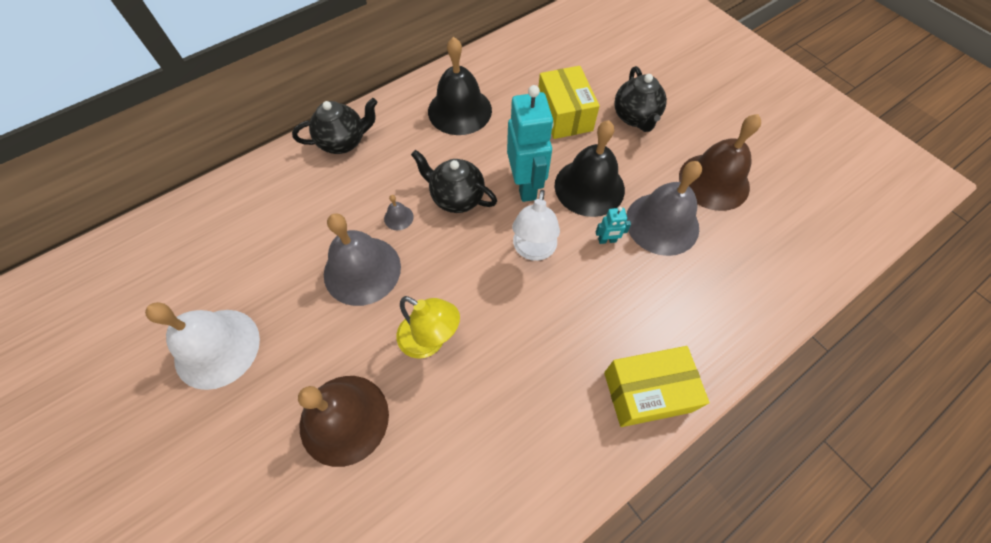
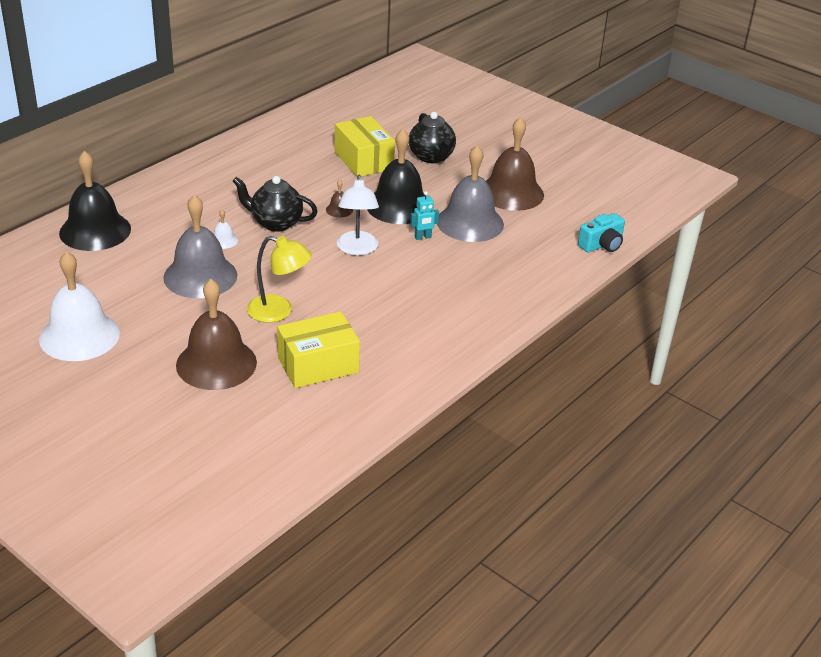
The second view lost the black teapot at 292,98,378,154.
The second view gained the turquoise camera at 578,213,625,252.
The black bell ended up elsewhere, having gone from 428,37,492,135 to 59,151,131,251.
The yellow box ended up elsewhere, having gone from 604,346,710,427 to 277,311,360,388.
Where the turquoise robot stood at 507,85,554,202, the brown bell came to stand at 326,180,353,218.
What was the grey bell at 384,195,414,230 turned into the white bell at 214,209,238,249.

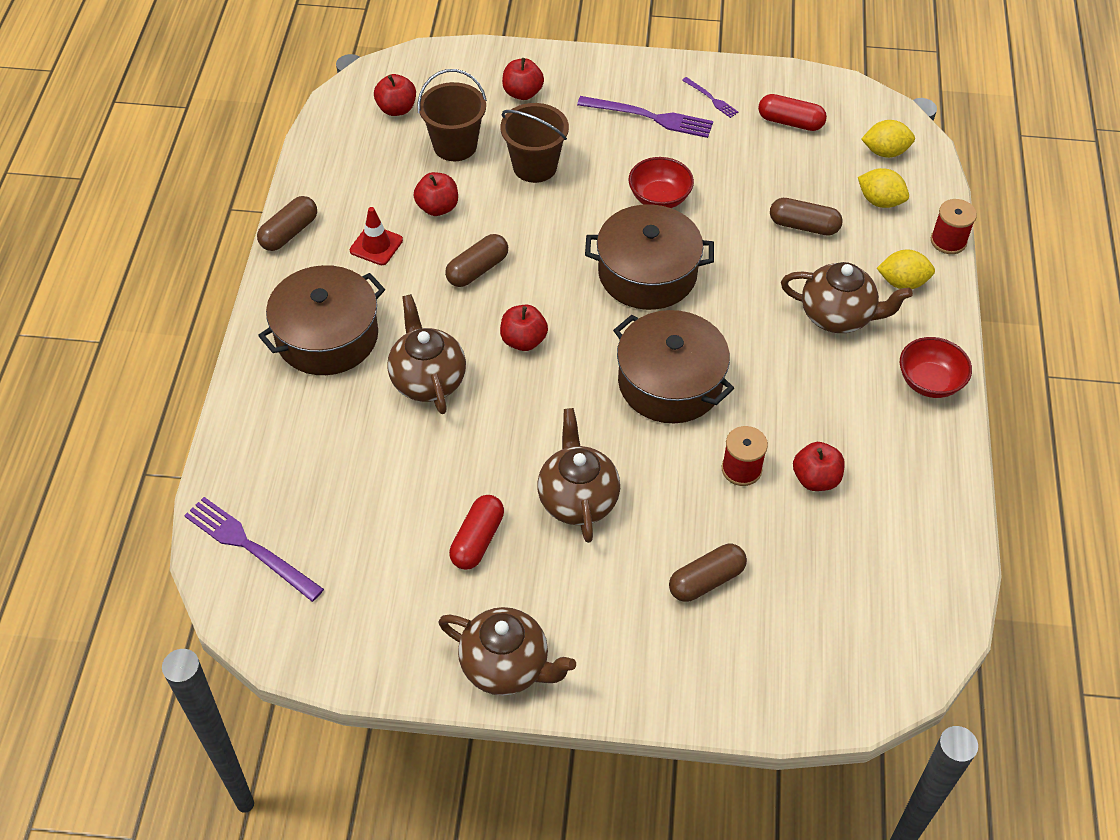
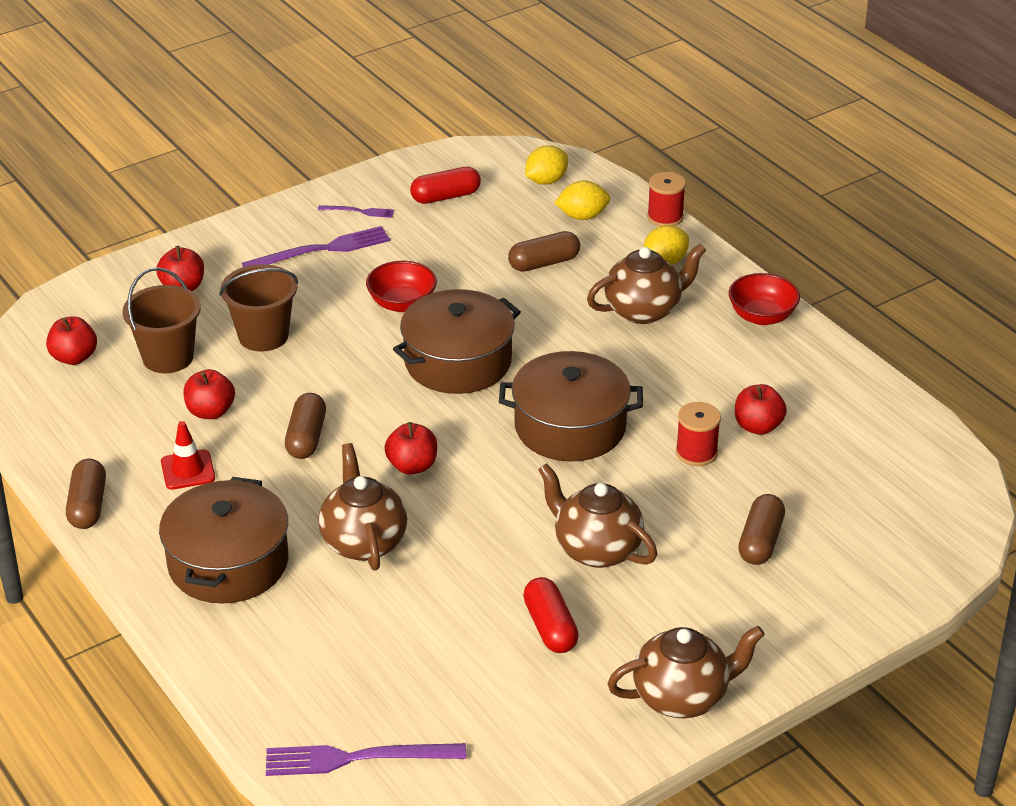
The brown teapot at 387,294,466,414 ended up facing another way, 45 degrees clockwise from before.

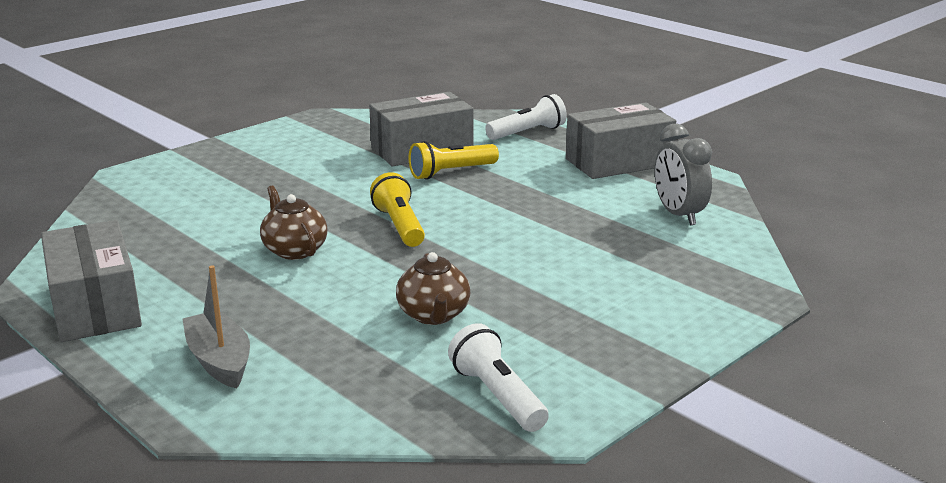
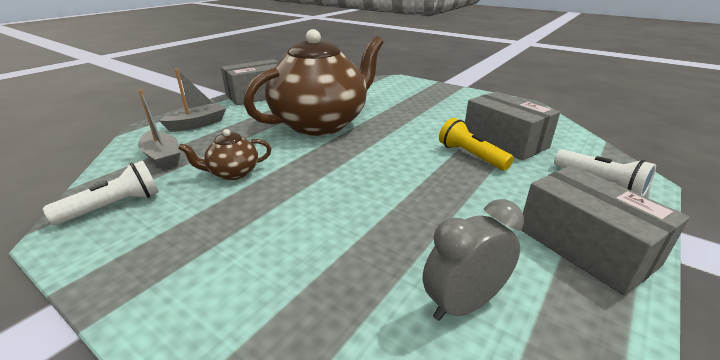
The second view lost the yellow flashlight at 370,172,425,247.
The second view gained the grey boat at 138,89,181,170.
The size of the brown teapot at 260,186,328,260 changed by a factor of 2.43.

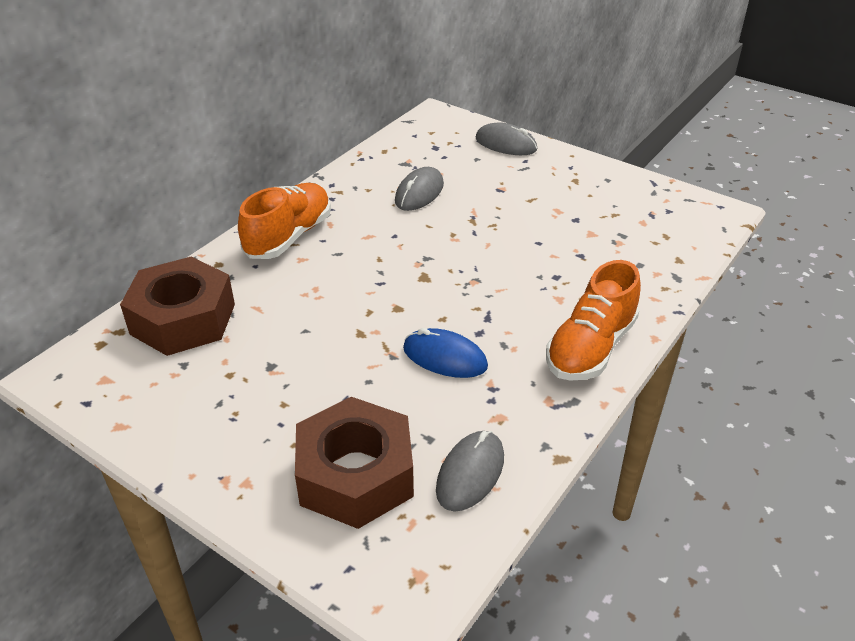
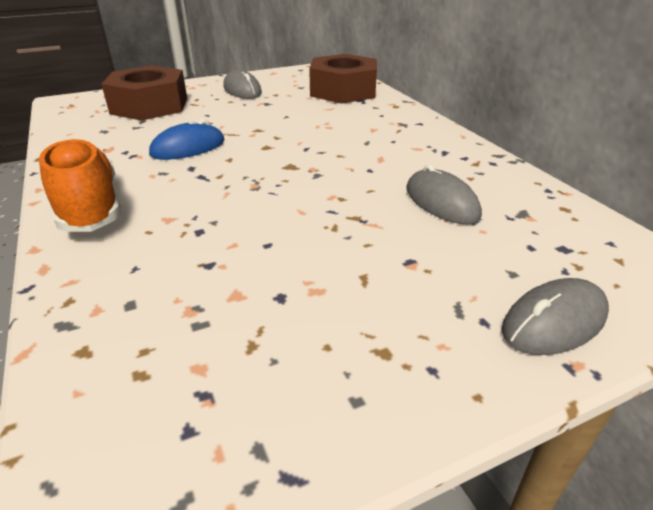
The second view lost the orange shoe at 238,183,331,259.
The grey mouse ended up elsewhere, having gone from 436,431,504,512 to 223,70,262,99.

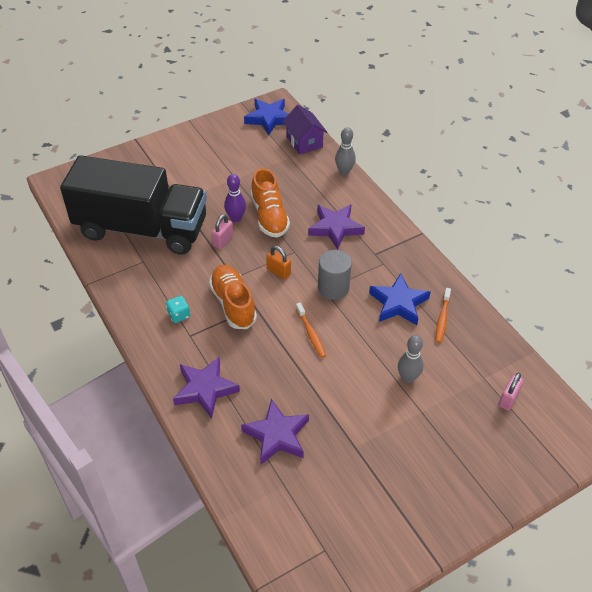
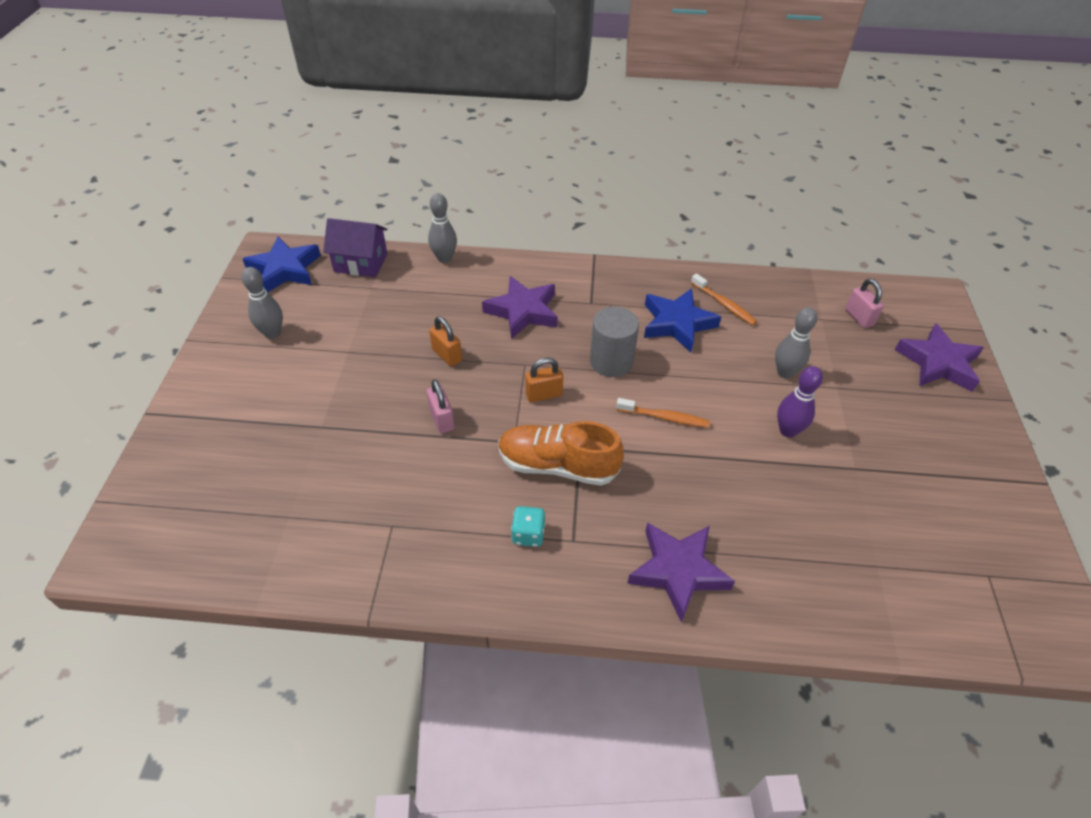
The second view lost the black truck at 60,155,207,255.
The second view gained the grey bowling pin at 241,267,283,339.
The purple bowling pin ended up elsewhere, having gone from 224,174,246,222 to 777,366,823,438.
The purple star ended up elsewhere, having gone from 241,399,309,464 to 895,323,984,392.
Where the orange shoe stood at 251,168,290,238, the orange padlock came to stand at 429,316,462,367.

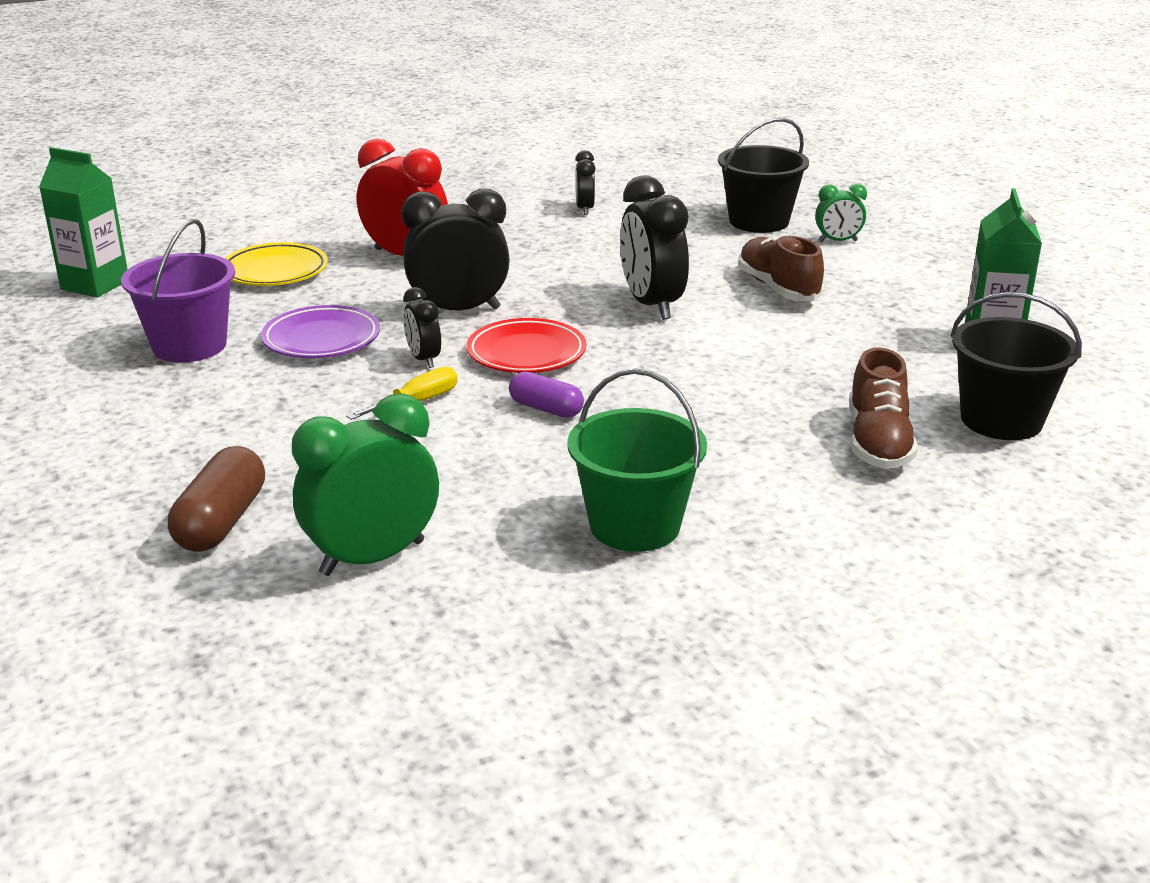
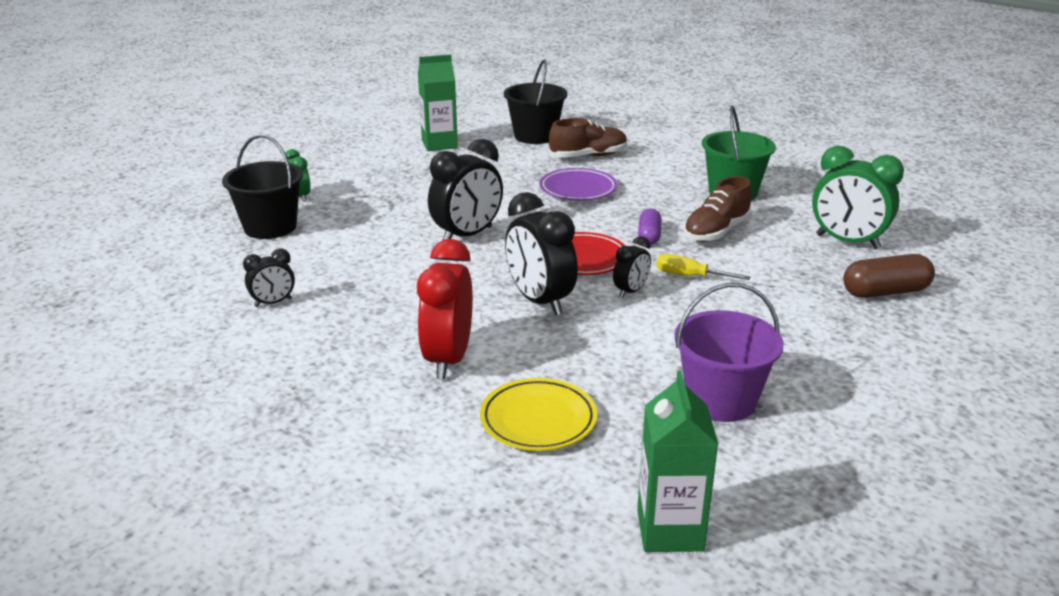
The purple plate ended up elsewhere, having gone from 261,305,380,358 to 540,168,617,201.
The brown shoe ended up elsewhere, having gone from 738,234,824,301 to 683,176,752,242.

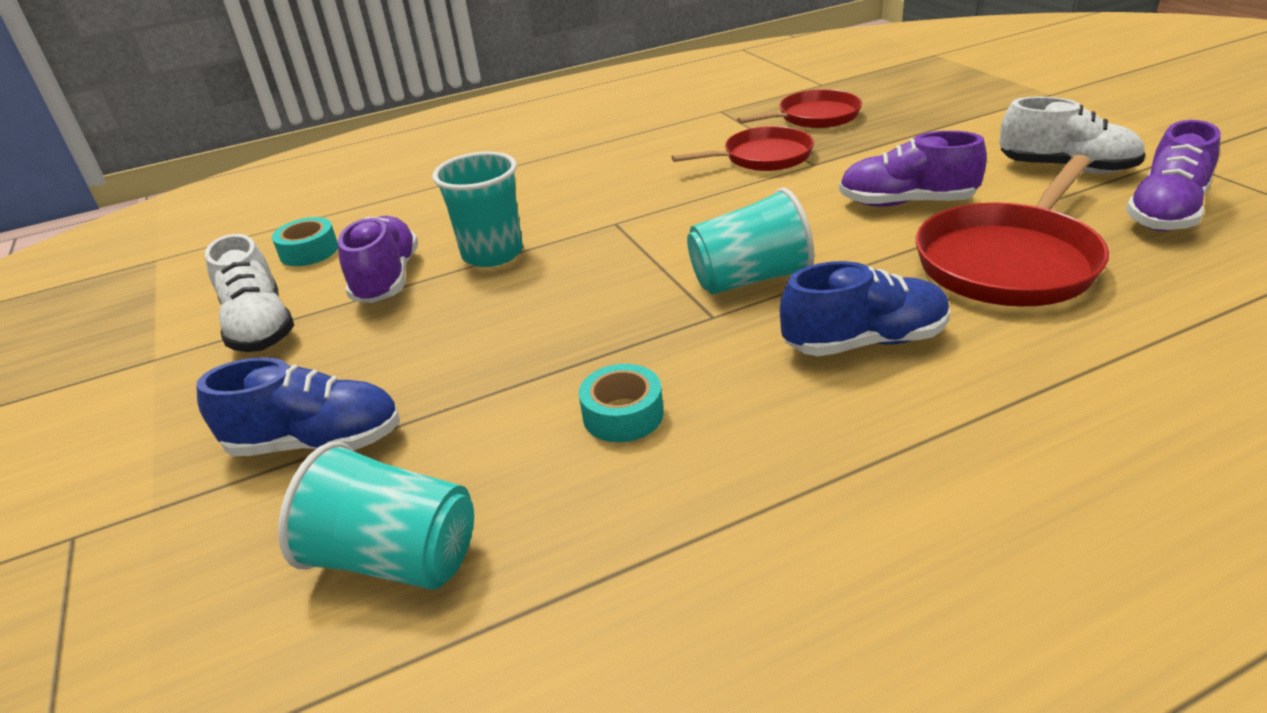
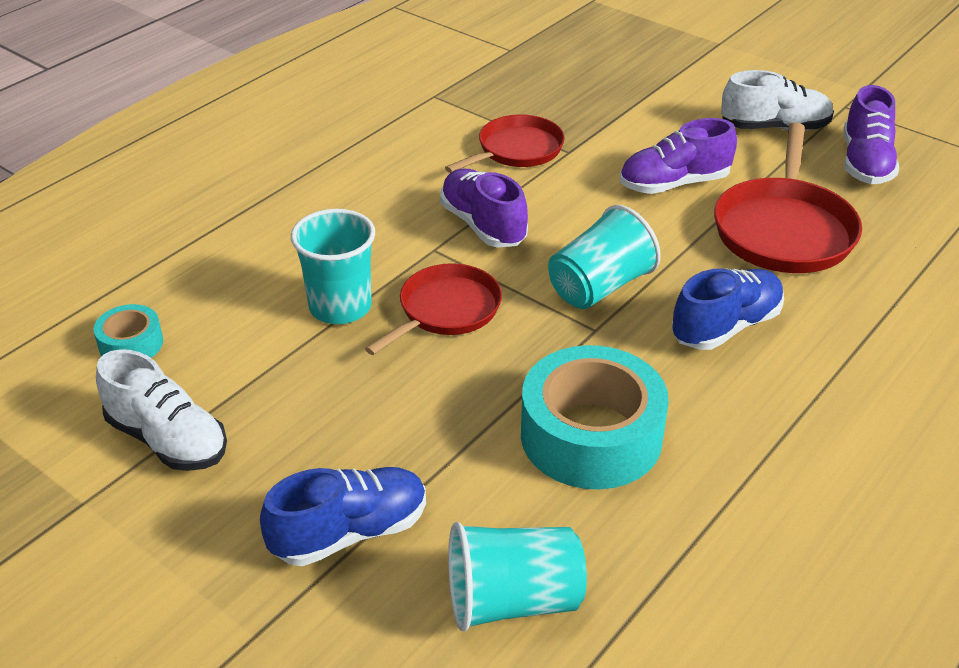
The purple shoe ended up elsewhere, having gone from 338,216,418,303 to 440,169,528,247.
The red pan ended up elsewhere, having gone from 737,89,862,128 to 365,263,502,355.
The size of the turquoise tape at 579,364,664,442 changed by a factor of 2.07.

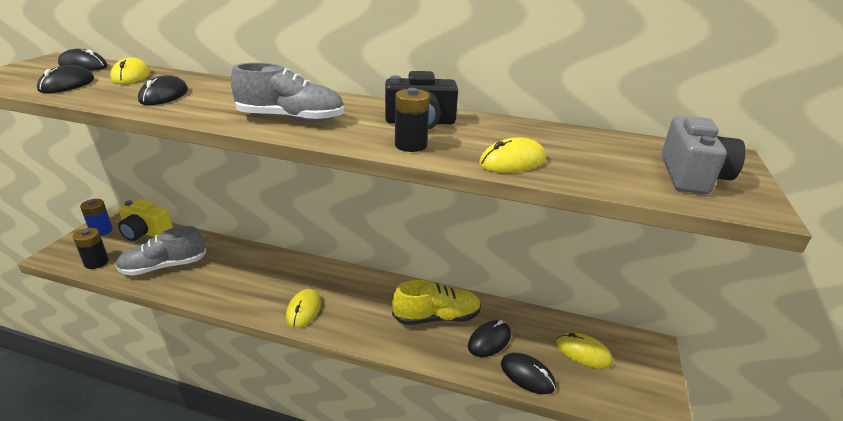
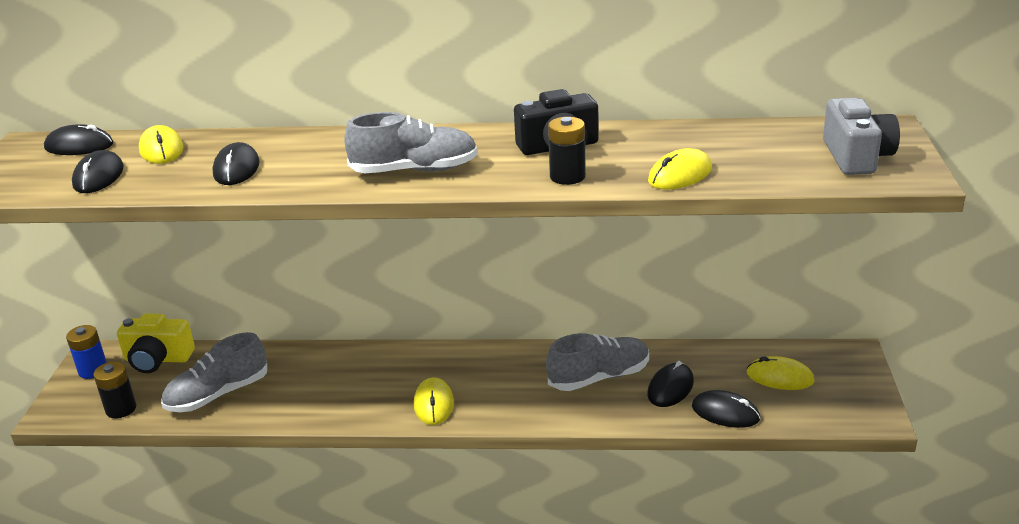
What was the yellow shoe at 392,280,481,325 turned into the grey shoe at 546,333,649,391.

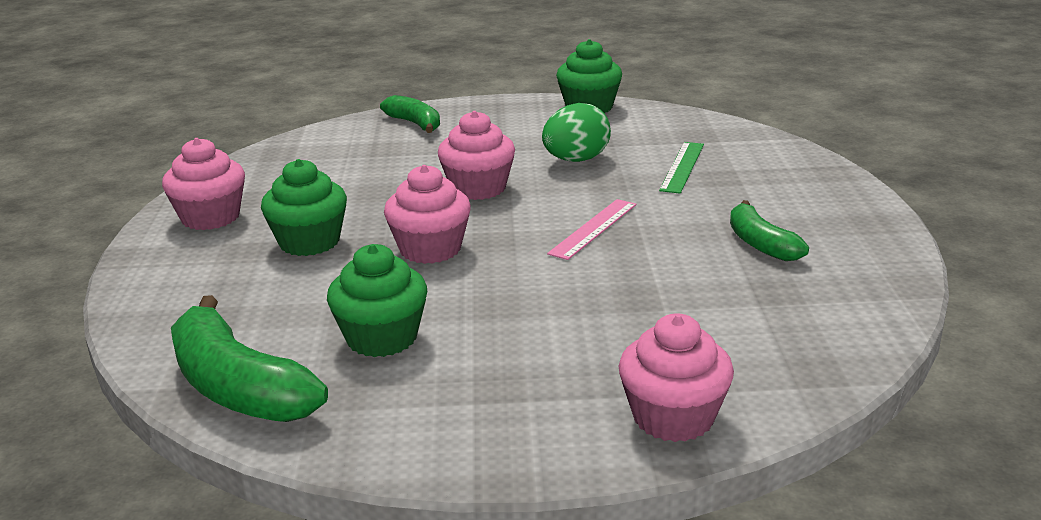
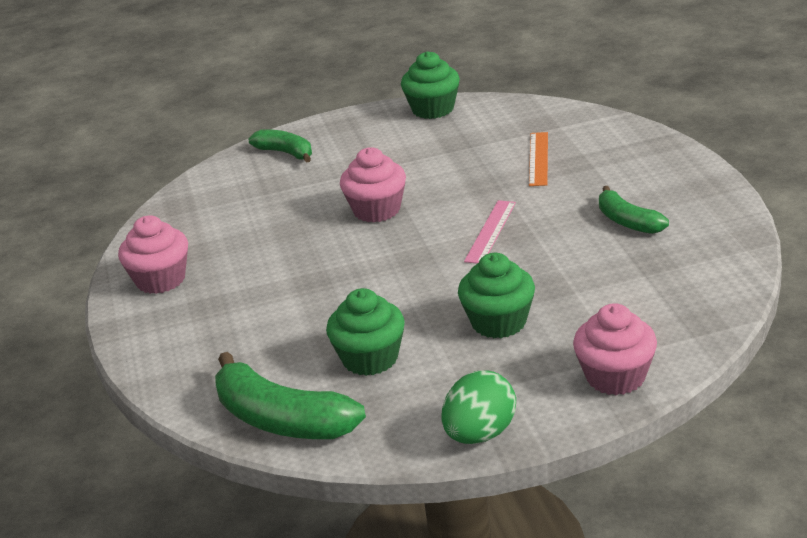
The second view lost the pink cupcake at 384,165,471,264.
The green cupcake ended up elsewhere, having gone from 261,159,347,256 to 458,253,535,338.
The green egg ended up elsewhere, having gone from 542,103,611,162 to 441,370,516,444.
What was the green ruler at 659,142,704,194 turned into the orange ruler at 529,132,548,186.

